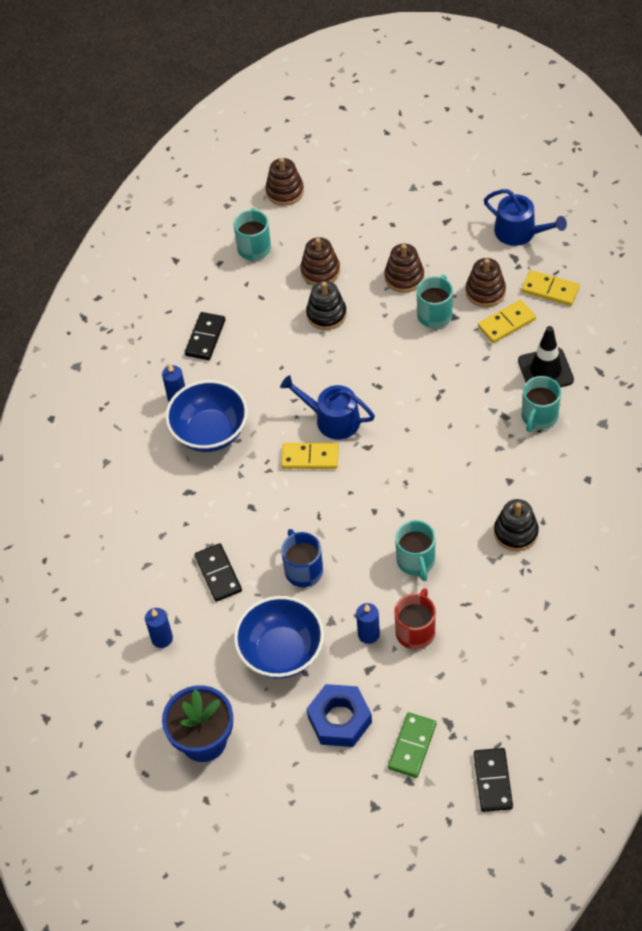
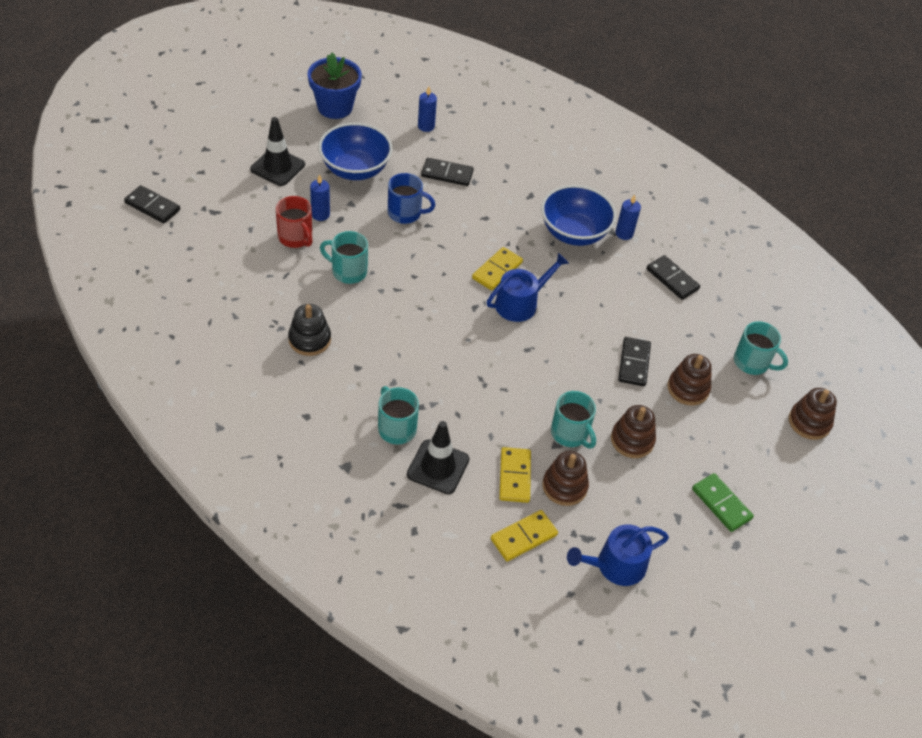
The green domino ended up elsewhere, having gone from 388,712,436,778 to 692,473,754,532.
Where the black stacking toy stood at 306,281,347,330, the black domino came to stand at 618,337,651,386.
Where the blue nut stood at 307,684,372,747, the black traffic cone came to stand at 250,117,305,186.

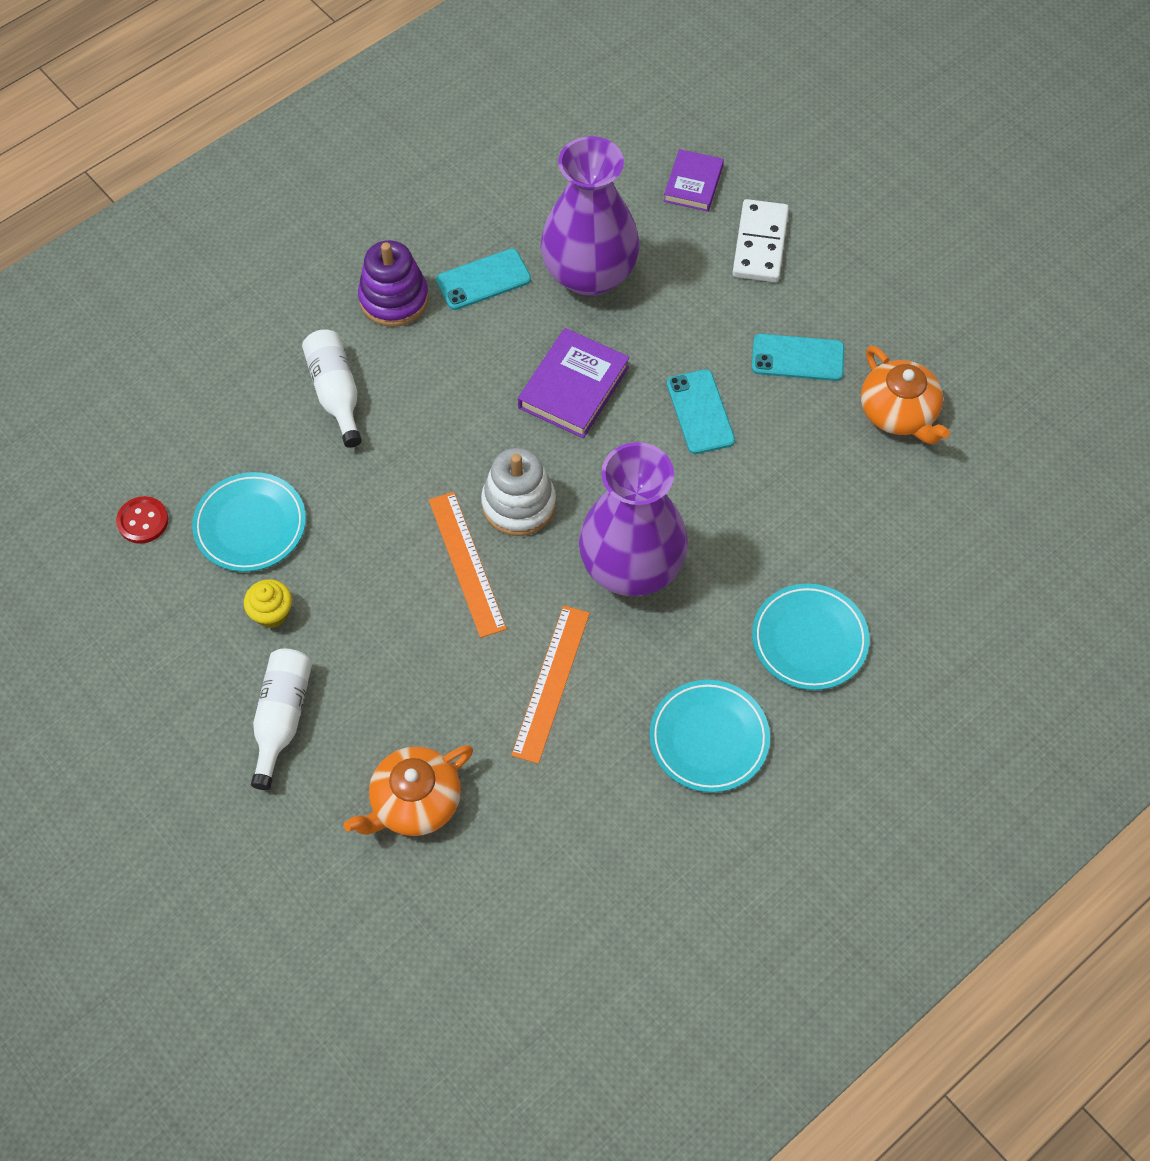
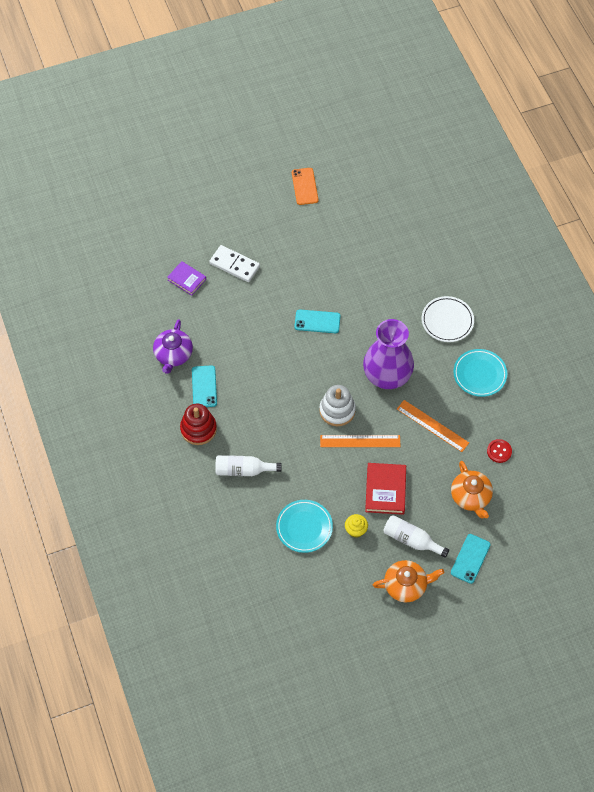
The second view lost the purple book at 518,328,630,438.
The second view lost the purple vase at 541,136,640,296.
The second view gained the purple teapot at 153,319,193,374.
The second view gained the orange phone at 292,168,318,205.
The second view gained the red book at 365,463,406,515.
The red button ended up elsewhere, having gone from 116,496,168,544 to 487,439,512,463.
The turquoise phone ended up elsewhere, having gone from 752,334,844,381 to 451,534,491,584.
The orange teapot ended up elsewhere, having gone from 861,346,950,444 to 373,560,444,602.
What was the purple stacking toy at 358,240,429,327 turned into the red stacking toy at 180,403,217,445.
What was the turquoise plate at 752,584,869,690 turned into the white plate at 421,296,474,342.

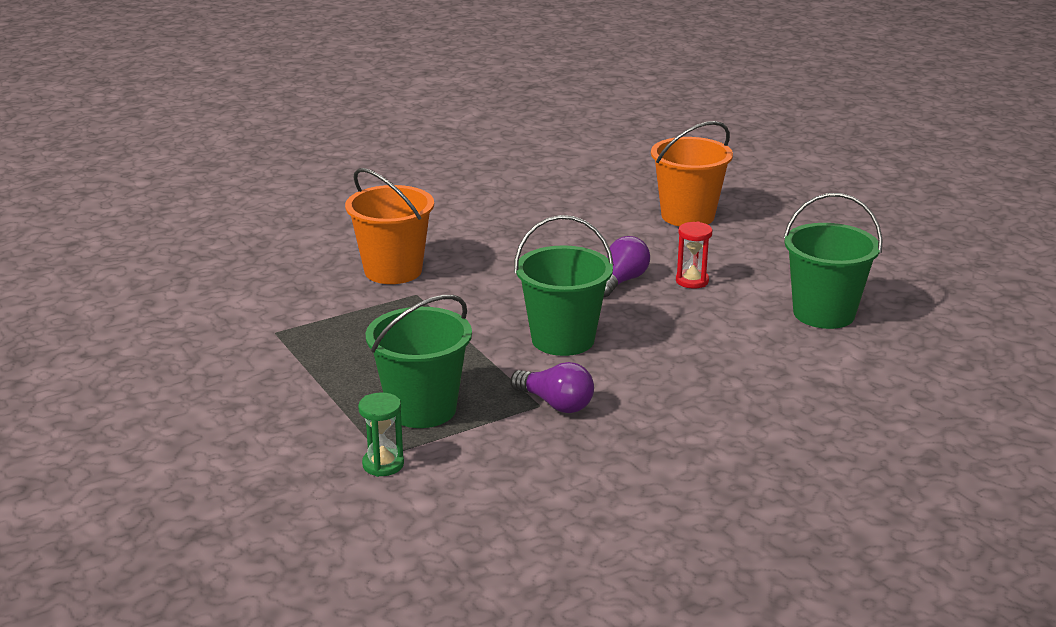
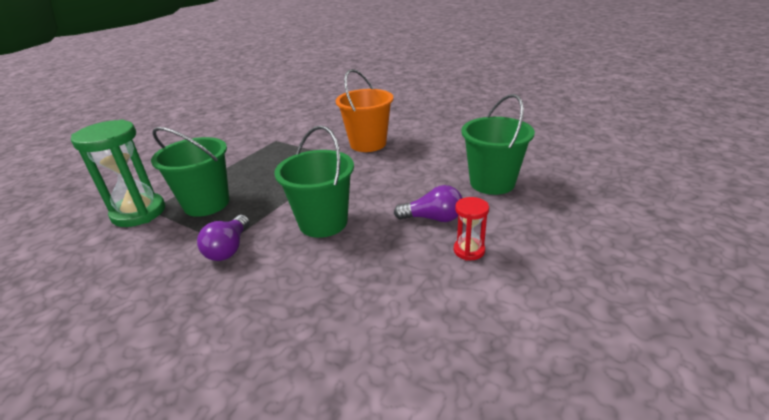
The second view lost the orange bucket at 651,121,733,226.
The green bucket ended up elsewhere, having gone from 783,193,883,329 to 461,94,535,195.
The size of the green hourglass at 358,392,404,477 changed by a factor of 1.98.

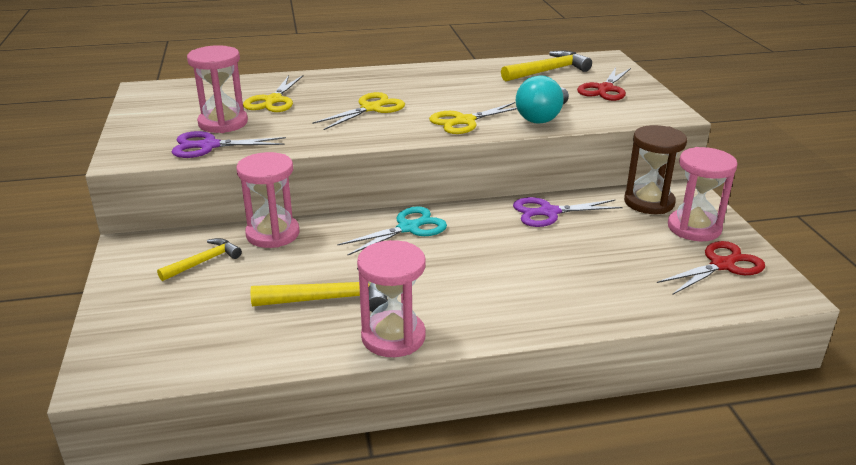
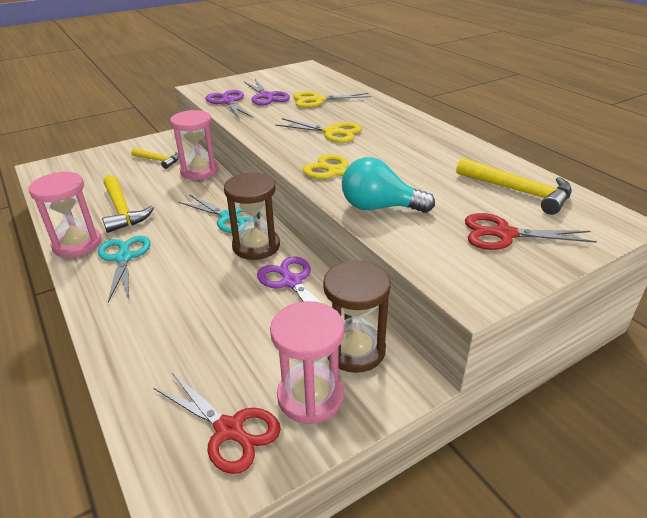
The second view gained the turquoise scissors at 98,236,151,302.
The second view gained the brown hourglass at 224,172,280,260.
Where the pink hourglass stood at 187,45,248,133, the purple scissors came to stand at 244,79,290,106.

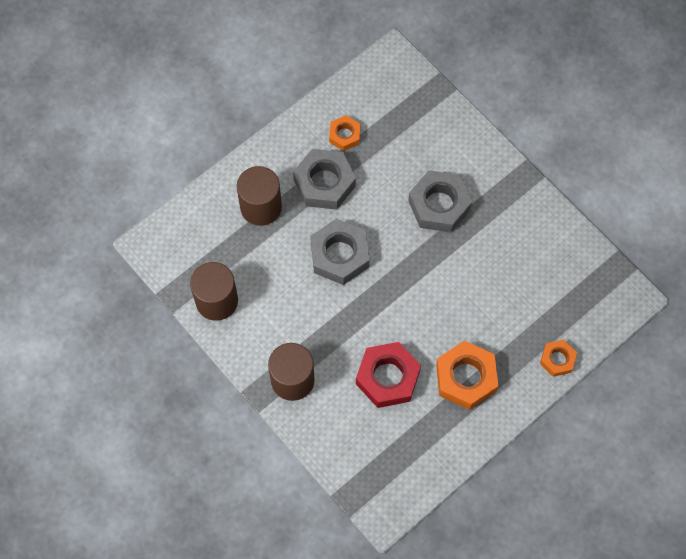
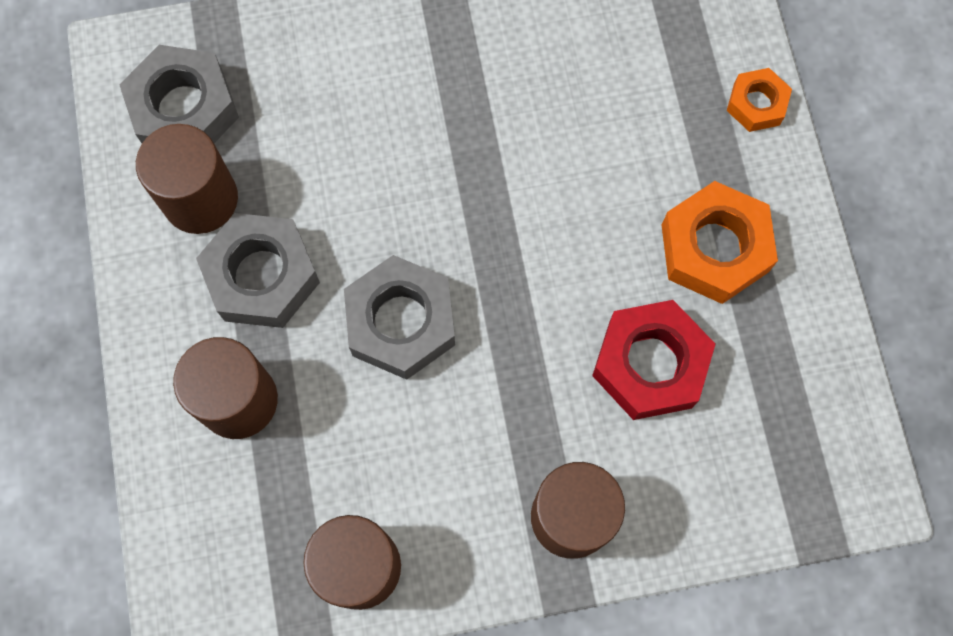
The grey nut ended up elsewhere, having gone from 408,170,472,232 to 119,45,239,143.
Where the orange nut stood at 329,115,361,151, the brown cylinder came to stand at 136,124,238,234.

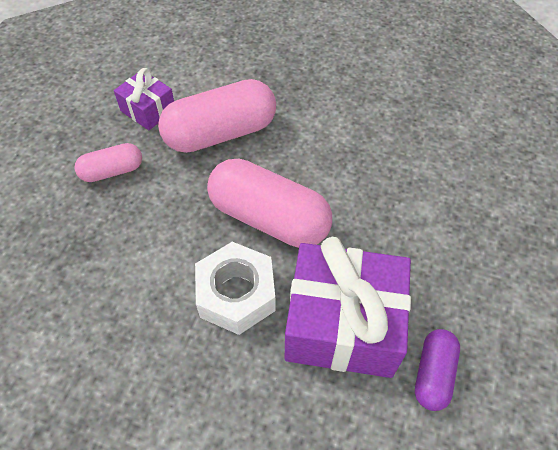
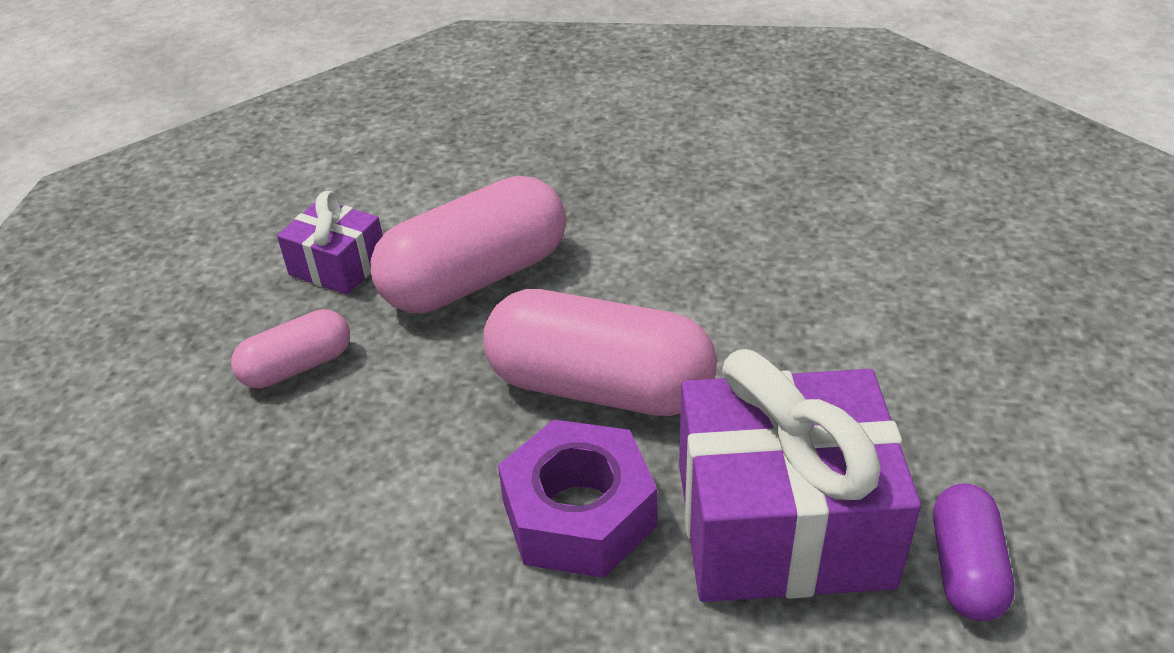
What was the white nut at 195,242,276,335 turned into the purple nut at 498,419,657,578.

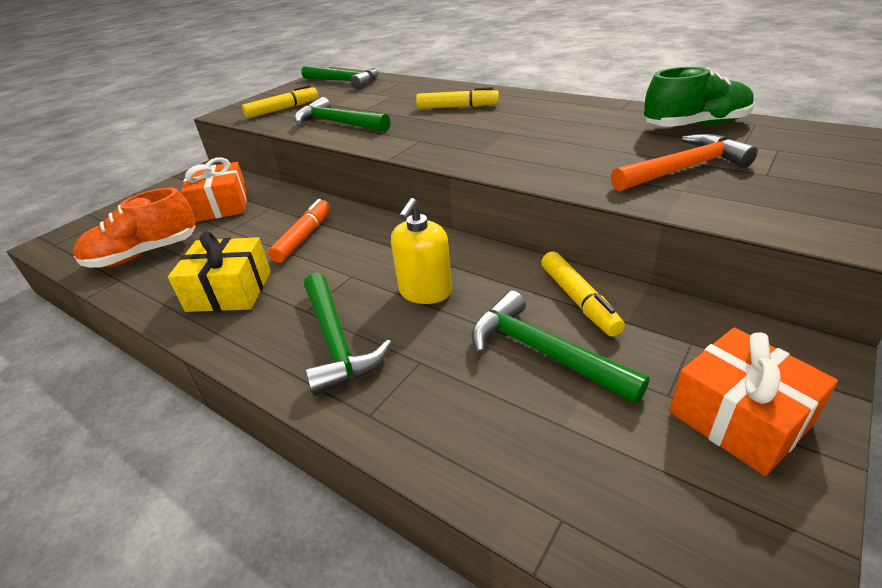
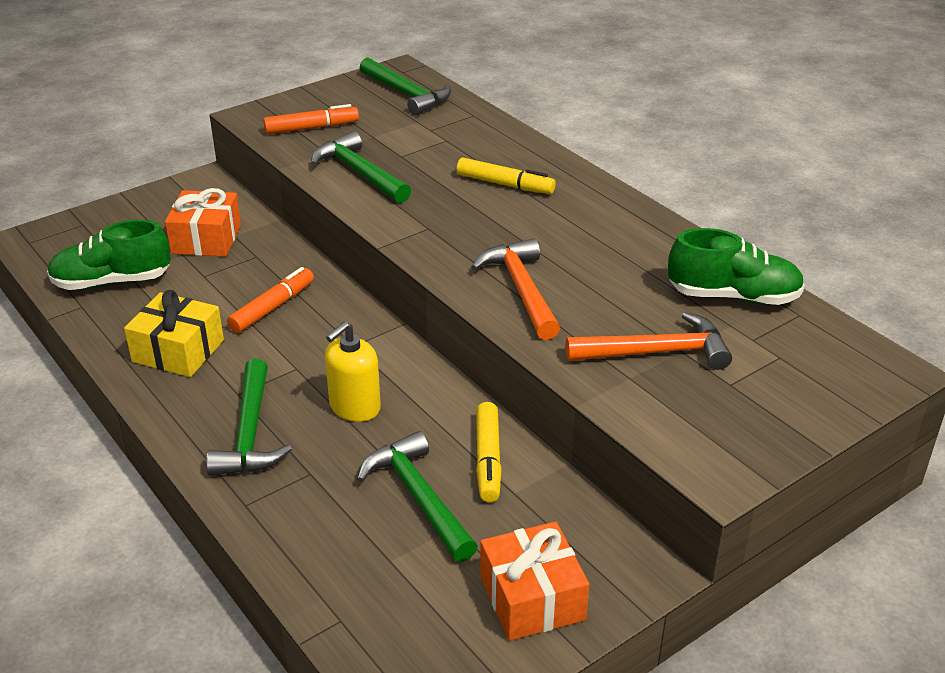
The second view gained the orange hammer at 471,238,560,340.
What was the orange shoe at 73,187,196,268 turned into the green shoe at 47,219,171,290.
What was the yellow marker at 242,85,318,119 turned into the orange marker at 263,104,359,134.

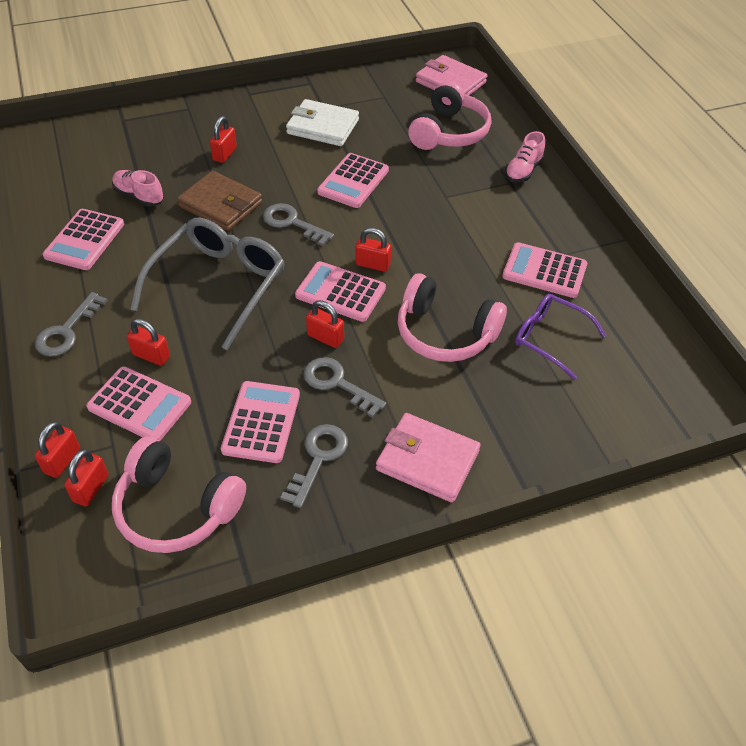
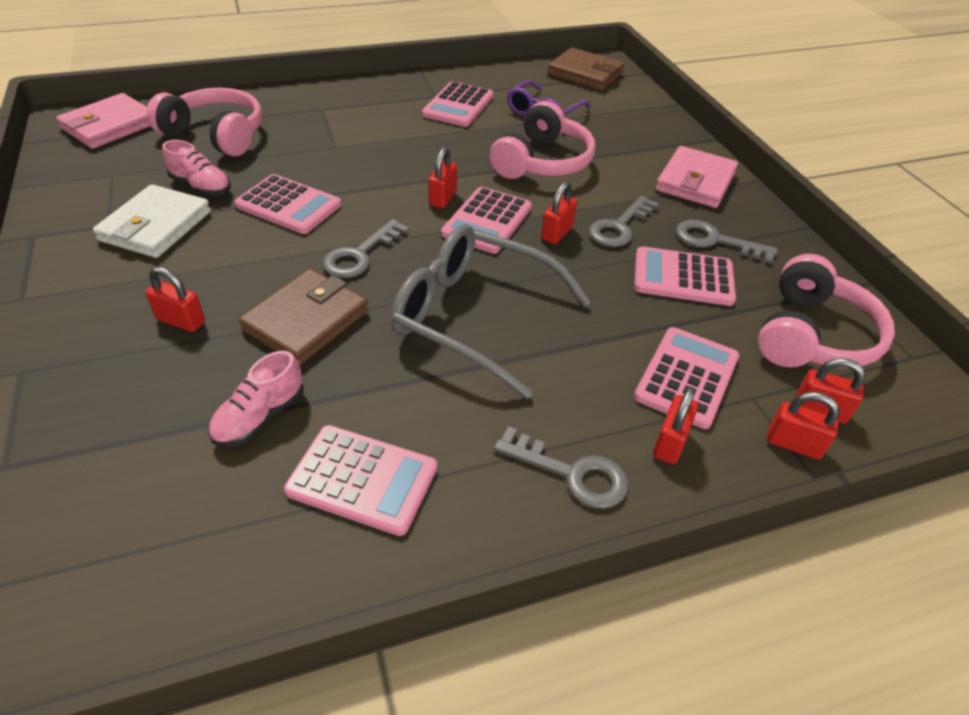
The second view gained the brown wallet at 547,48,625,91.
The red padlock ended up elsewhere, having gone from 127,318,170,366 to 653,386,698,464.
The pink shoe ended up elsewhere, having gone from 505,131,545,182 to 162,140,231,196.

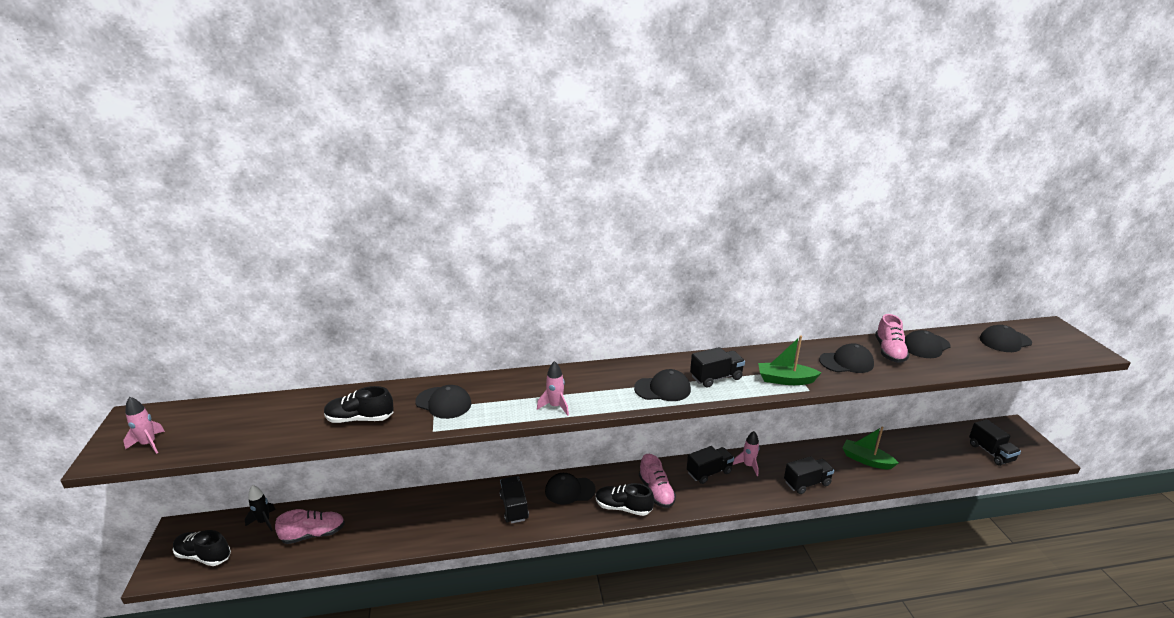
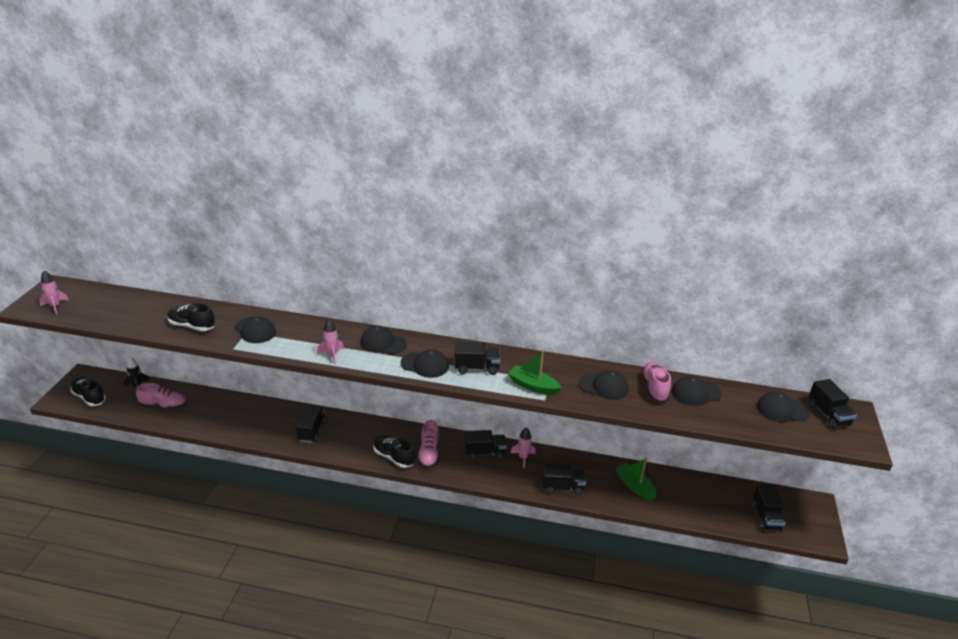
The second view gained the black truck at 809,379,857,429.
The black cap ended up elsewhere, having gone from 545,473,596,505 to 360,326,407,354.
The pink shoe at 875,314,909,363 ended up facing another way, 150 degrees clockwise from before.

